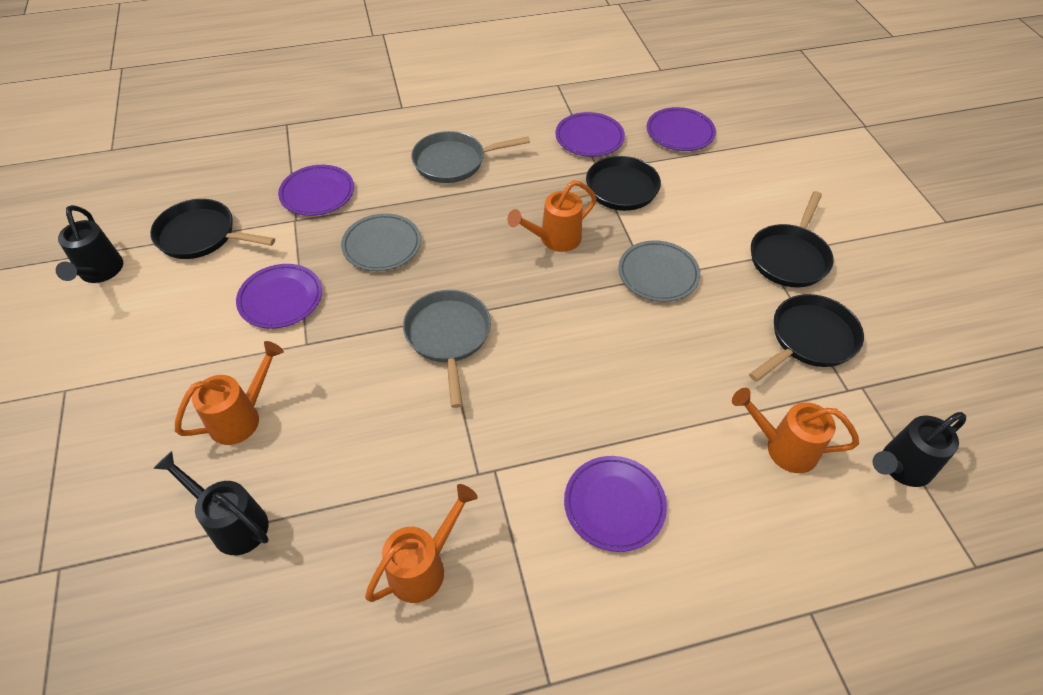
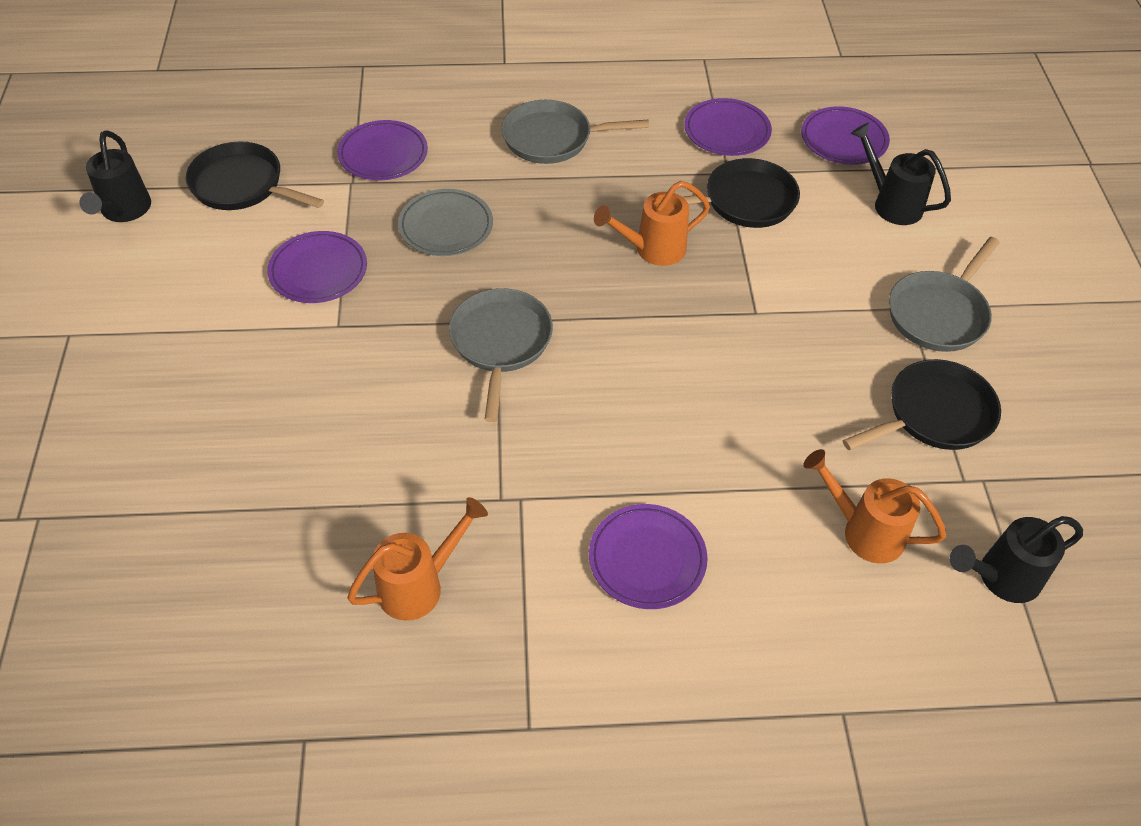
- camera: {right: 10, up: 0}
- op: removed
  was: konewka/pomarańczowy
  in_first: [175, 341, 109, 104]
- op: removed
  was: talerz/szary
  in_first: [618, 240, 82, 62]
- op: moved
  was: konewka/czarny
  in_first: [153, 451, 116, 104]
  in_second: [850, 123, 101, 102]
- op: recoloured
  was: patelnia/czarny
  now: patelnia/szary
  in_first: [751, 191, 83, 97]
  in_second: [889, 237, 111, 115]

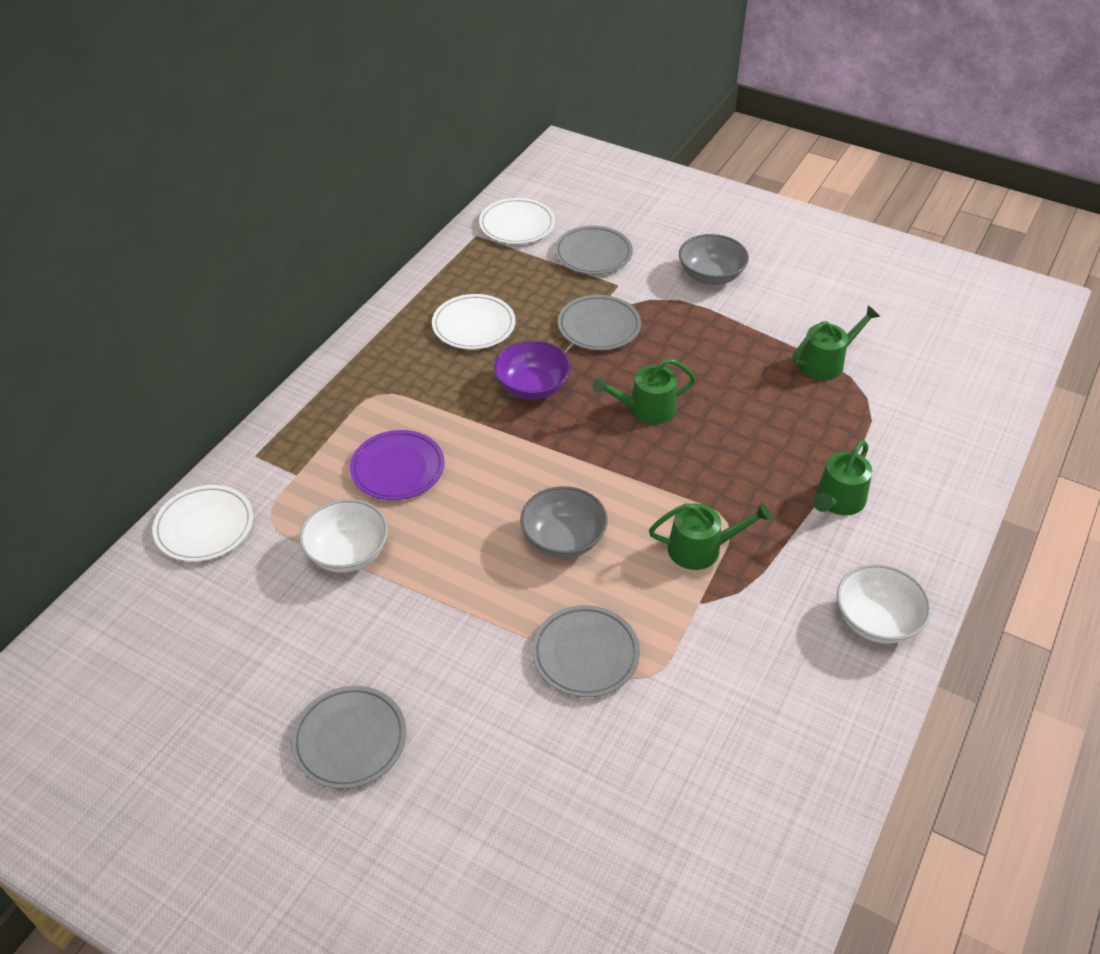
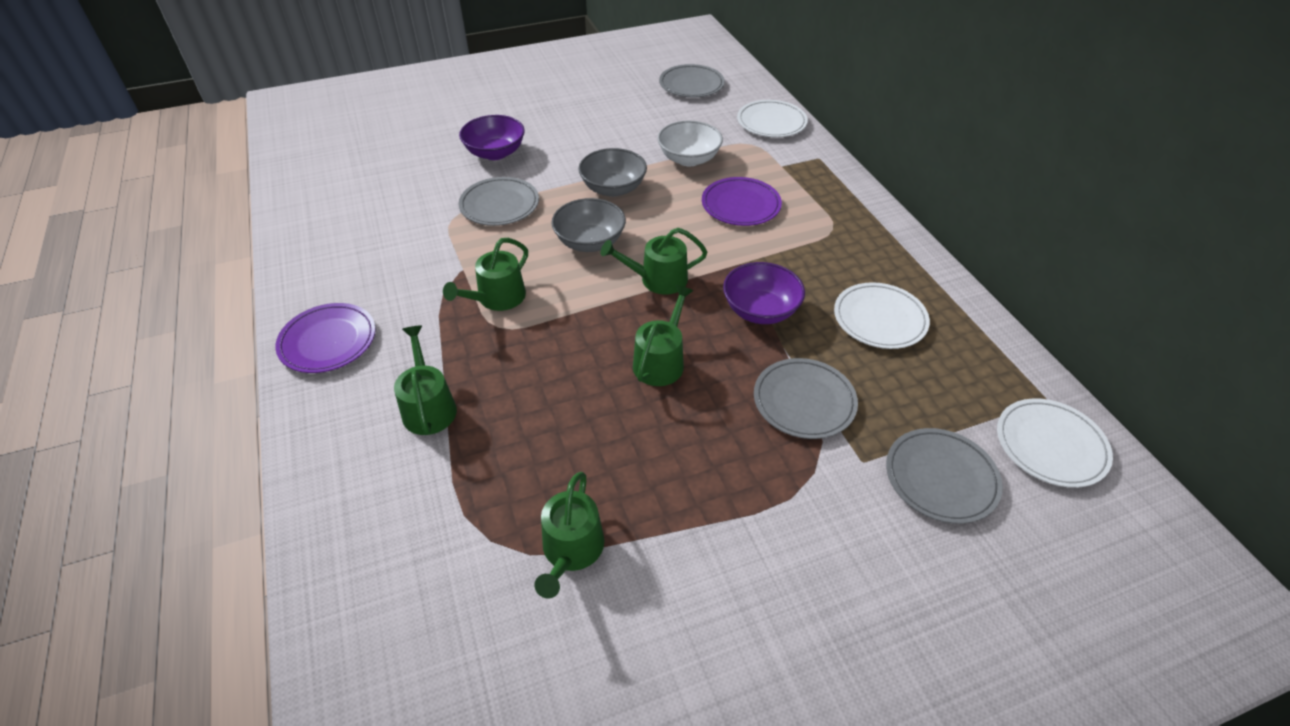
- camera: {right: 130, up: 0}
- op: added
  now: miska/fioletowy
  in_second: [459, 115, 66, 45]
- op: added
  now: konewka/zielony
  in_second: [600, 228, 108, 67]
- op: moved
  was: talerz/szary
  in_first: [291, 686, 116, 103]
  in_second: [659, 64, 66, 33]
- op: moved
  was: miska/szary
  in_first: [679, 234, 70, 51]
  in_second: [578, 148, 69, 49]
- op: replaced
  was: miska/biały
  now: talerz/fioletowy
  in_first: [837, 564, 94, 80]
  in_second: [275, 303, 101, 70]

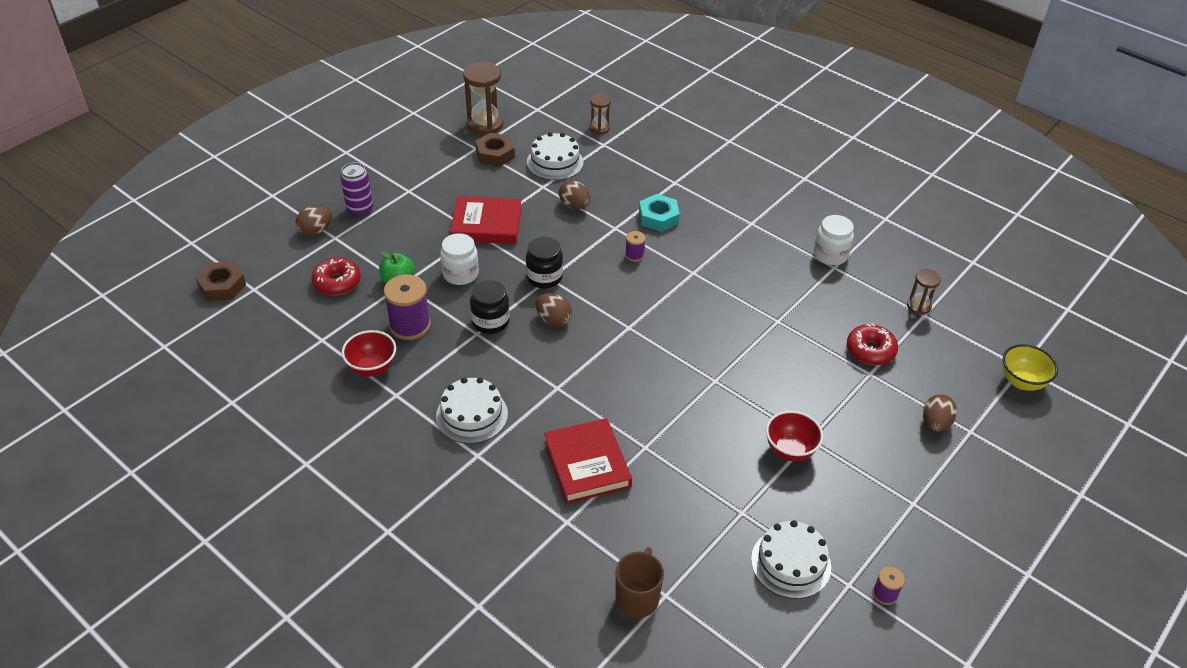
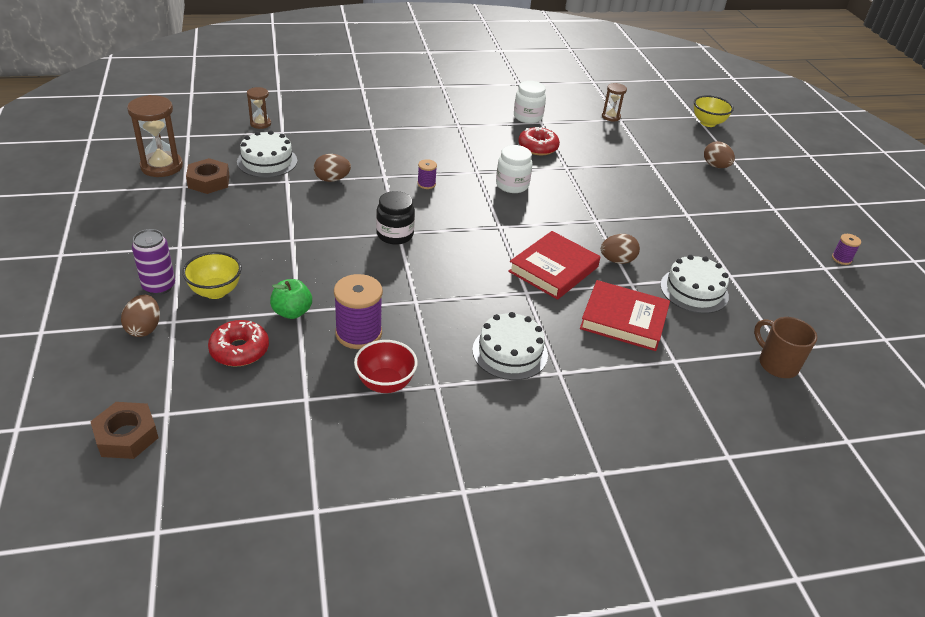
- camera: {right: -55, up: -5}
- op: removed
  was: słoik/czarny
  in_first: [470, 280, 40, 54]
- op: removed
  was: nakrętka/turkusowy
  in_first: [639, 194, 40, 38]
- op: removed
  was: miska/czerwony
  in_first: [766, 411, 57, 50]
- op: added
  now: miska/żółty
  in_second: [182, 252, 60, 47]
- op: moved
  was: słoik/biały
  in_first: [440, 233, 39, 52]
  in_second: [496, 145, 36, 48]
- op: moved
  was: książka/czerwony
  in_first: [450, 196, 72, 48]
  in_second: [508, 231, 92, 69]
- op: moved
  was: jajko/brązowy
  in_first: [535, 293, 37, 33]
  in_second: [601, 234, 39, 30]
- op: moved
  was: tort/biały
  in_first: [751, 520, 80, 79]
  in_second: [660, 255, 69, 58]
- op: moved
  was: donut/czerwony
  in_first: [847, 323, 51, 42]
  in_second: [518, 127, 42, 28]

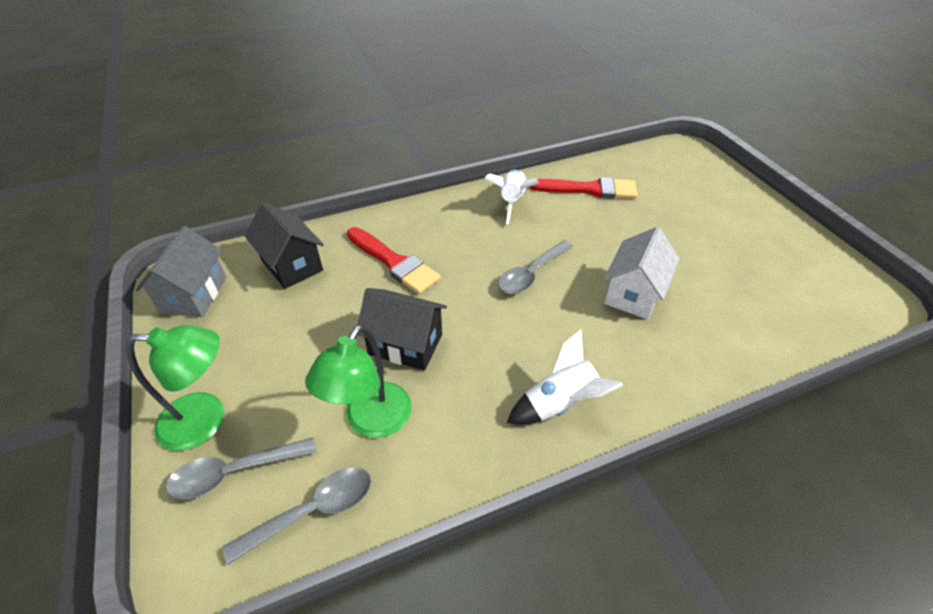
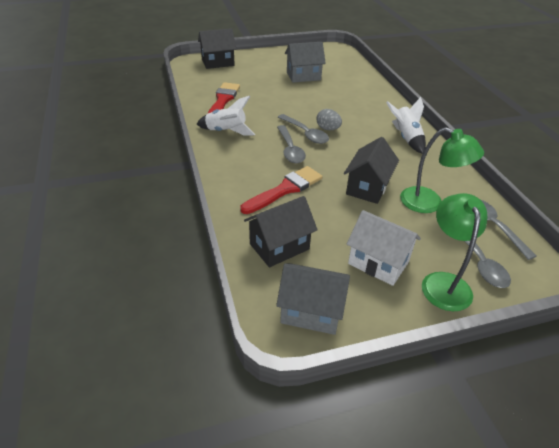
- camera: {right: -85, up: -5}
- op: added
  now: domek/czarny
  in_second: [198, 28, 38, 41]
- op: added
  now: łyżka/szary
  in_second: [277, 125, 29, 38]
- op: added
  now: domek/szary
  in_second: [285, 42, 41, 41]
- op: added
  now: jajko/szary
  in_second: [316, 109, 26, 21]
- op: moved
  was: domek/biały
  in_first: [604, 227, 76, 92]
  in_second: [347, 210, 74, 76]

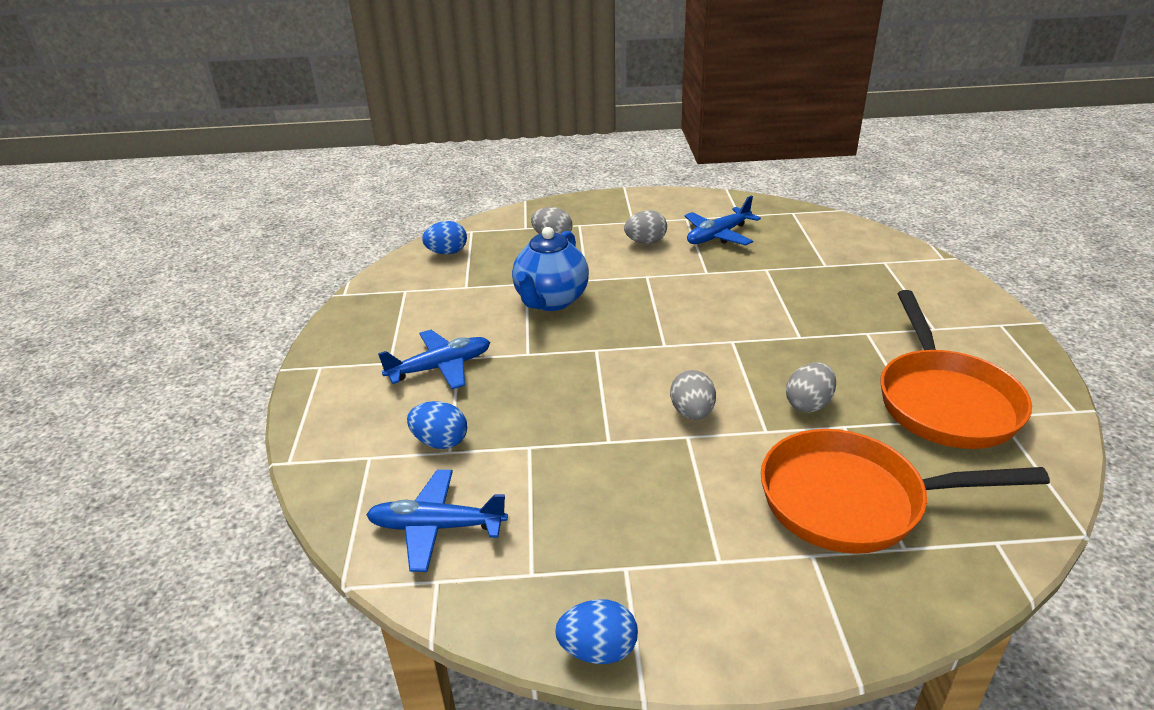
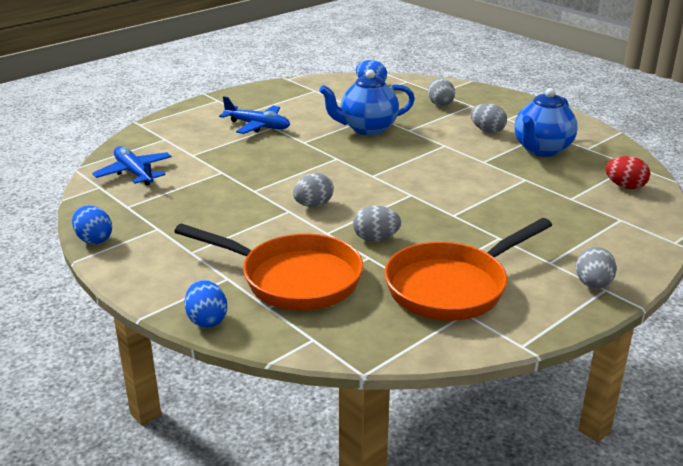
- camera: {right: 50, up: -5}
- op: added
  now: jajko/szary
  in_second: [575, 247, 42, 42]
- op: added
  now: jajko/czerwony
  in_second: [605, 156, 45, 33]
- op: moved
  was: jajko/niebieski
  in_first: [407, 401, 60, 48]
  in_second: [185, 280, 42, 48]
- op: replaced
  was: samolot/niebieski
  now: imbryk/niebieski
  in_first: [685, 195, 76, 50]
  in_second: [514, 88, 64, 69]
- op: turned
  was: patelnia/pomarańczowy
  in_first: [761, 429, 289, 125]
  in_second: [174, 224, 189, 86]
  clockwise: 150

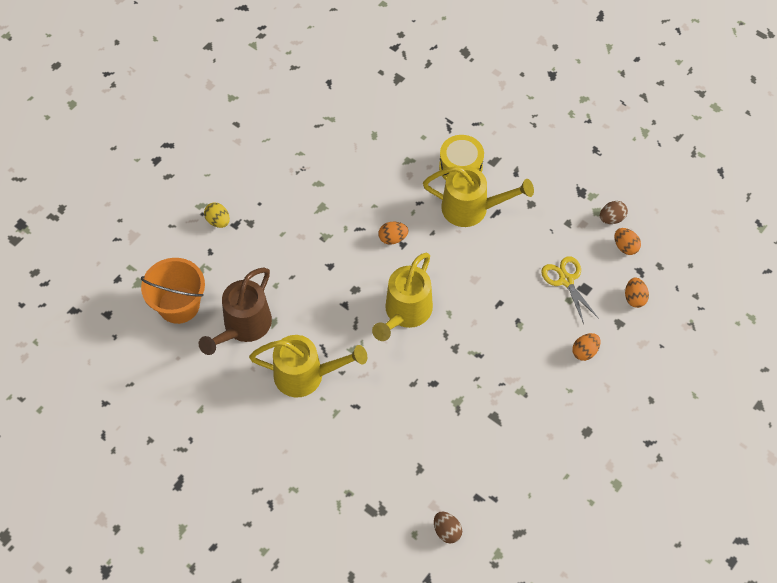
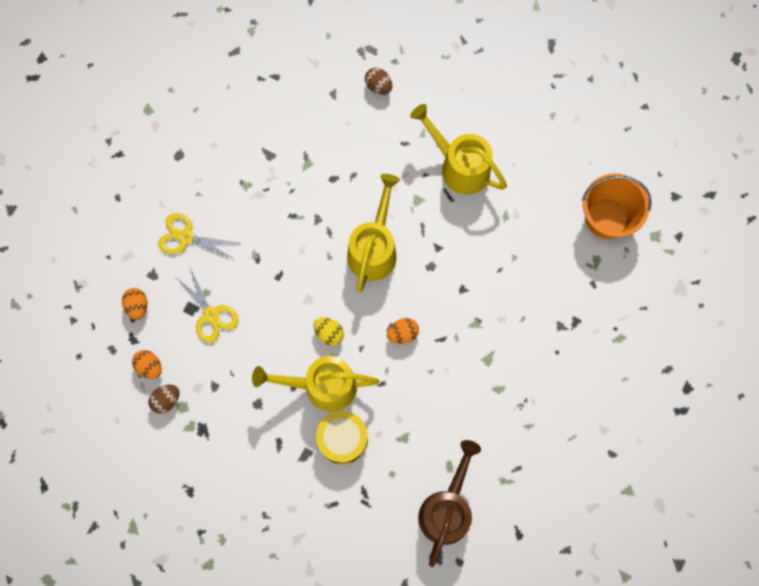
- camera: {right: 170, up: 15}
- op: moved
  was: konewka/brązowy
  in_first: [199, 267, 73, 88]
  in_second: [418, 440, 63, 127]
- op: moved
  was: jajko/żółty
  in_first: [204, 202, 26, 26]
  in_second: [314, 317, 30, 29]
- op: moved
  was: jajko/brązowy
  in_first: [434, 512, 28, 32]
  in_second: [365, 68, 27, 27]
- op: replaced
  was: jajko/pomarańczowy
  now: nożyczki/żółty
  in_first: [572, 333, 28, 28]
  in_second: [158, 213, 80, 46]
- op: turned
  was: konewka/żółty
  in_first: [249, 335, 118, 62]
  in_second: [410, 104, 97, 91]
  clockwise: 45

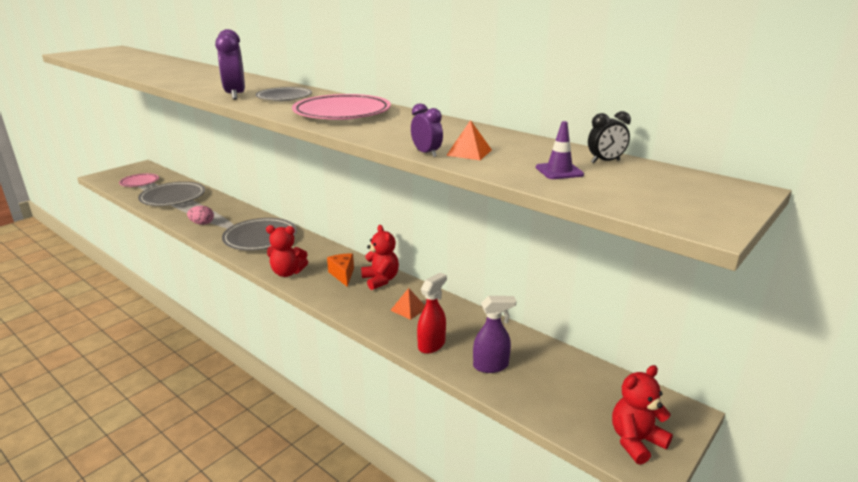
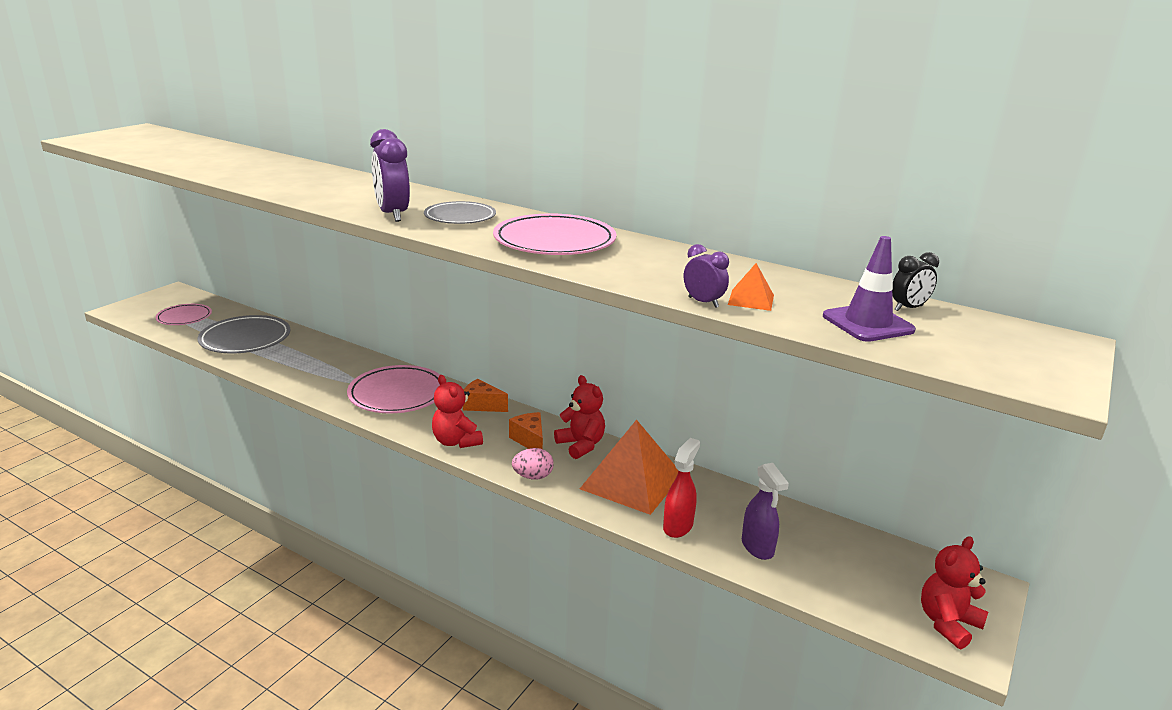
- camera: {right: -10, up: 0}
- op: added
  now: ser/pomarańczowy
  in_second: [463, 379, 45, 33]
- op: moved
  was: jajko/różowy
  in_first: [187, 206, 27, 19]
  in_second: [512, 448, 42, 32]
- op: recoloured
  was: talerz/szary
  now: talerz/różowy
  in_first: [222, 218, 75, 33]
  in_second: [347, 365, 93, 48]
- op: turned
  was: miś/czerwony
  in_first: [266, 225, 42, 52]
  in_second: [432, 375, 51, 73]
  clockwise: 60
- op: turned
  was: spryskiwacz/fioletowy
  in_first: [473, 296, 44, 77]
  in_second: [742, 463, 47, 97]
  clockwise: 90
- op: resized
  was: piramida/pomarańczowy
  in_first: [390, 288, 35, 32]
  in_second: [580, 420, 98, 95]
  ratio: 2.32
- op: resized
  was: pachołek/fioletowy
  in_first: [536, 121, 48, 58]
  in_second: [823, 236, 93, 106]
  ratio: 1.56

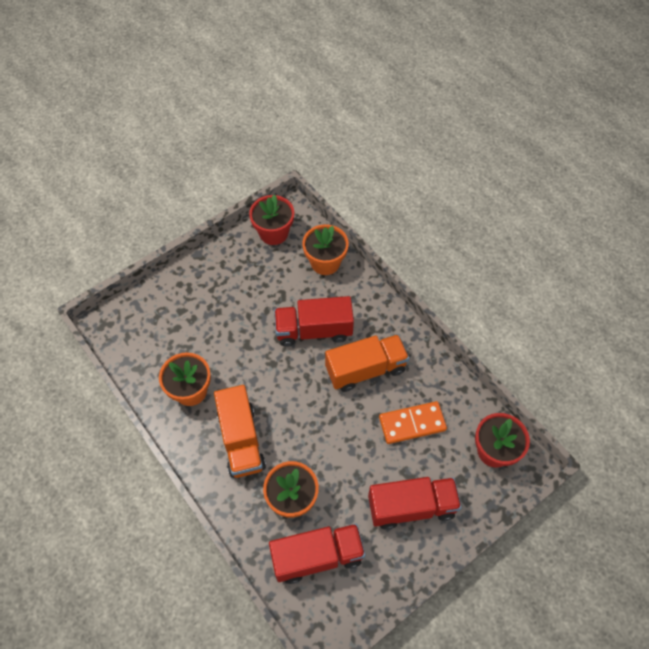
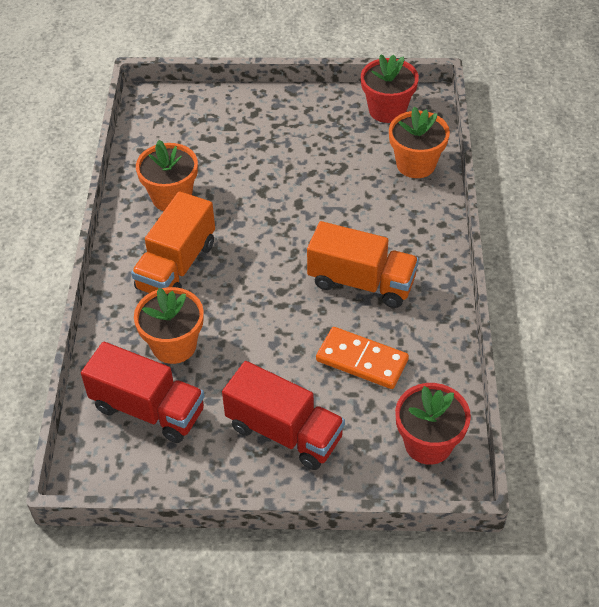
- camera: {right: 40, up: -10}
- op: removed
  was: ciężarówka/czerwony
  in_first: [274, 296, 80, 51]

